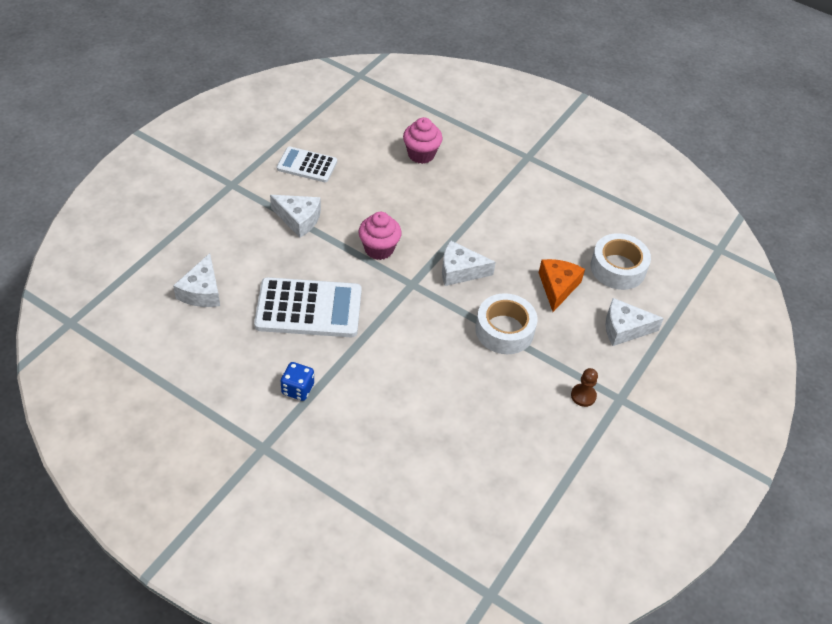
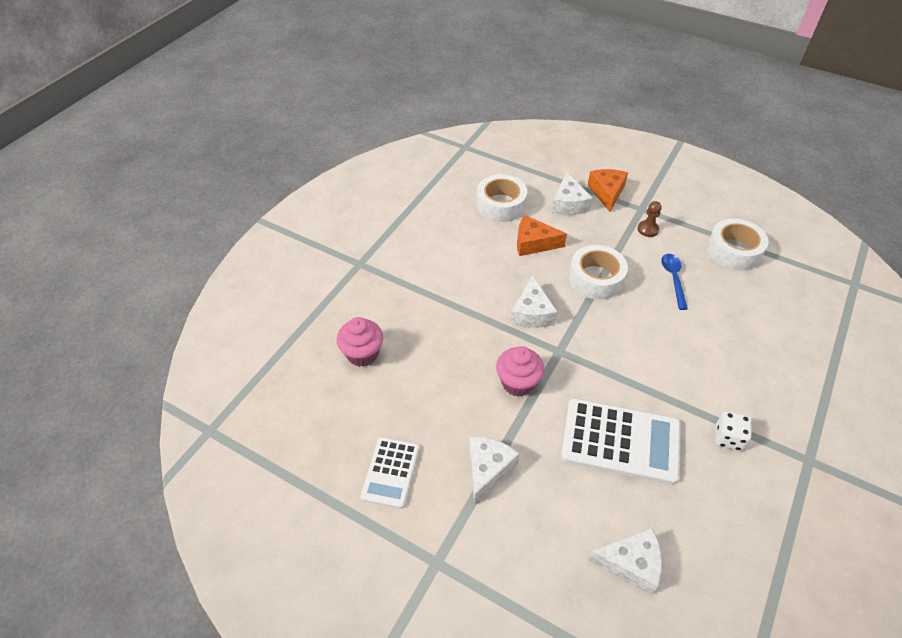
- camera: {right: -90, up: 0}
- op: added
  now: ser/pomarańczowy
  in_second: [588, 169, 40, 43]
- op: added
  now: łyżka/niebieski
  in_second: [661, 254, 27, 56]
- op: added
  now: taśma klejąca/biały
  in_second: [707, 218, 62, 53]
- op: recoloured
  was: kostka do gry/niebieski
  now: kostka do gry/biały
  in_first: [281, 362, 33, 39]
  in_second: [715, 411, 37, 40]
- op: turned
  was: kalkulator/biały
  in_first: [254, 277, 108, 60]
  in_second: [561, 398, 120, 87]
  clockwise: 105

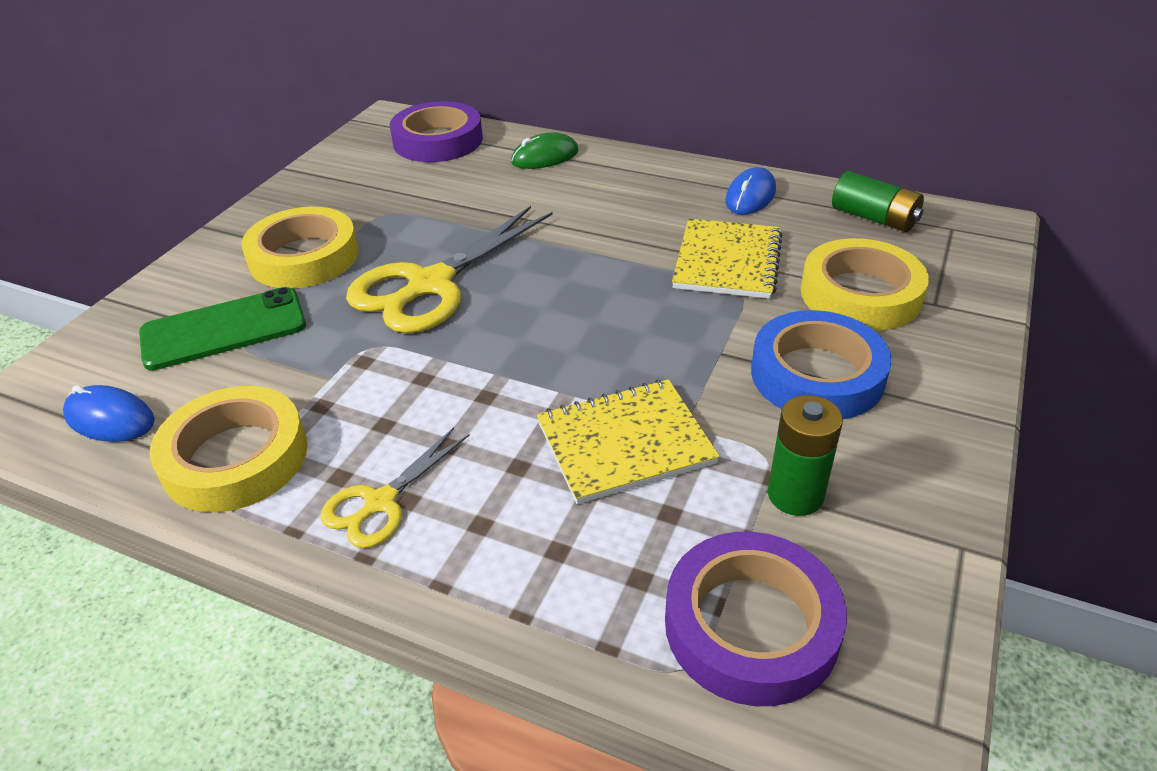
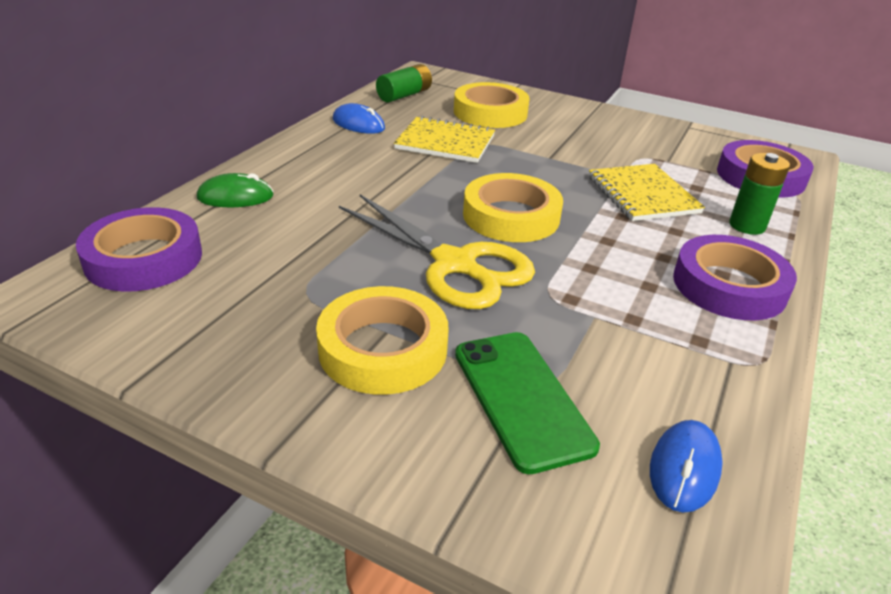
- camera: {right: -90, up: -5}
- op: removed
  was: taśma klejąca/niebieski
  in_first: [751, 310, 141, 109]
- op: moved
  was: taśma klejąca/żółty
  in_first: [150, 386, 157, 126]
  in_second: [463, 173, 100, 69]
- op: moved
  was: bateria/zielony
  in_first: [768, 395, 75, 121]
  in_second: [729, 153, 61, 82]
- op: replaced
  was: nożyczki/żółty
  now: taśma klejąca/fioletowy
  in_first: [320, 427, 150, 121]
  in_second: [673, 235, 124, 85]
- op: turned
  was: myszka/zielony
  in_first: [511, 132, 68, 37]
  in_second: [197, 173, 77, 34]
  clockwise: -75

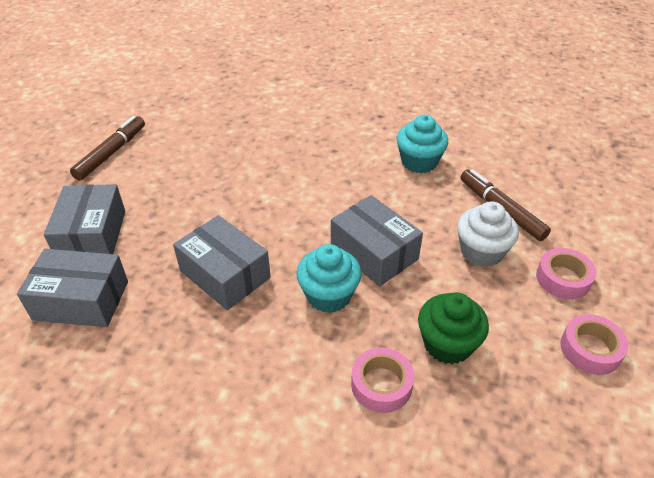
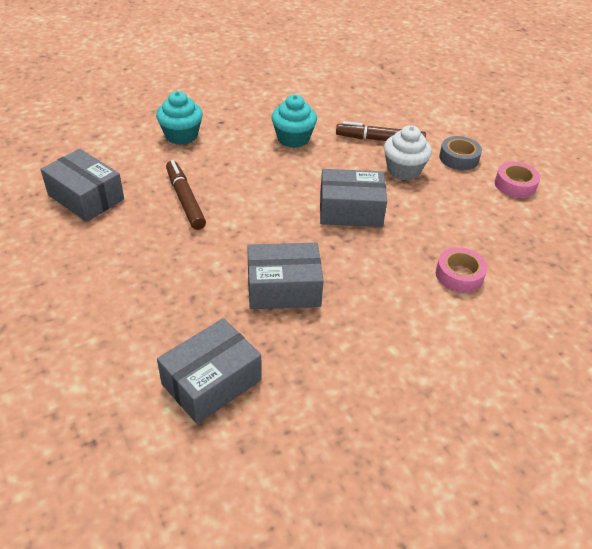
- camera: {right: -50, up: 0}
- op: removed
  was: muffinka/zielony
  in_first: [418, 292, 71, 72]
- op: moved
  was: pudełko/szary
  in_first: [44, 184, 81, 70]
  in_second: [40, 149, 84, 73]
- op: moved
  was: flamaster/brązowy
  in_first: [70, 116, 75, 65]
  in_second: [166, 160, 40, 70]
- op: moved
  was: muffinka/turkusowy
  in_first: [296, 244, 66, 69]
  in_second: [156, 91, 47, 54]
- op: recoloured
  was: taśma klejąca/różowy
  now: taśma klejąca/szary
  in_first: [536, 248, 60, 52]
  in_second: [439, 136, 43, 34]

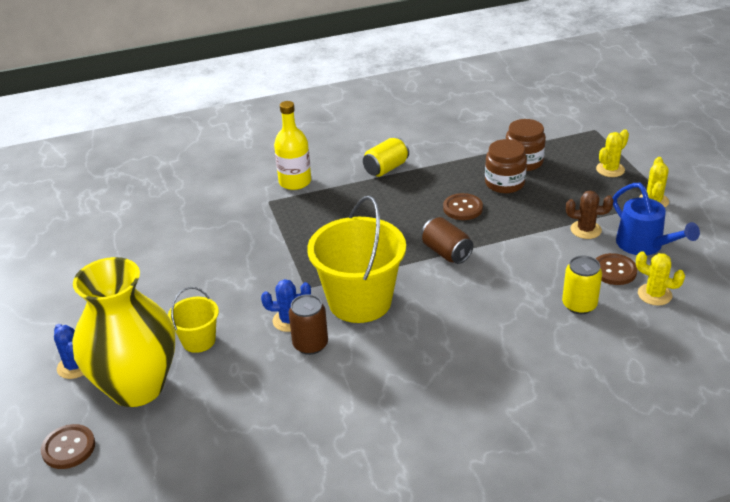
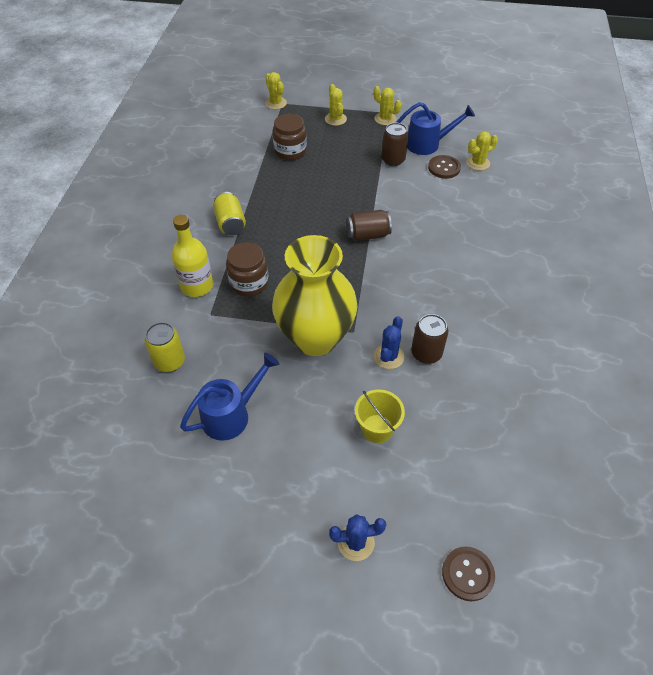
- camera: {right: -65, up: 15}
- op: removed
  was: wiadro/żółty
  in_first: [307, 196, 99, 127]
- op: removed
  was: guzik/brązowy
  in_first: [443, 193, 40, 27]
- op: added
  now: konewka/niebieski
  in_second: [180, 353, 99, 88]
- op: added
  now: kaktus/żółty
  in_second: [265, 72, 22, 37]
- op: moved
  was: wazon/żółty
  in_first: [72, 257, 103, 150]
  in_second: [272, 235, 85, 121]
- op: moved
  was: słoik/brązowy
  in_first: [485, 139, 42, 54]
  in_second: [226, 242, 43, 54]
- op: moved
  was: puszka/żółty
  in_first: [562, 256, 40, 58]
  in_second: [145, 322, 40, 50]
- op: replaced
  was: kaktus/brązowy
  now: puszka/brązowy
  in_first: [566, 190, 47, 49]
  in_second: [381, 123, 28, 43]

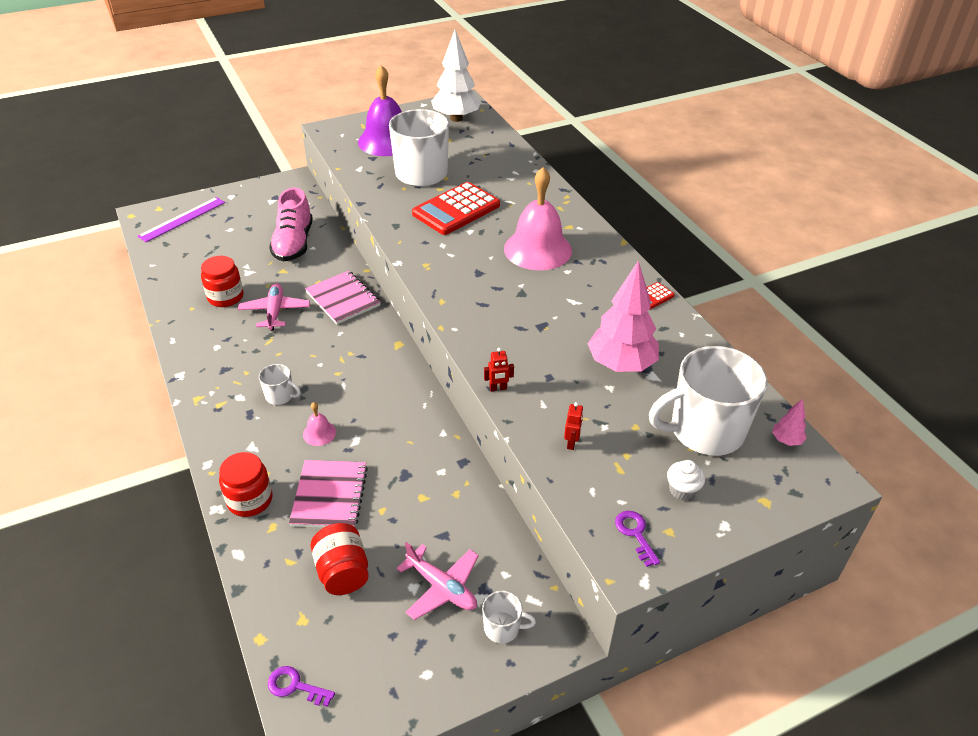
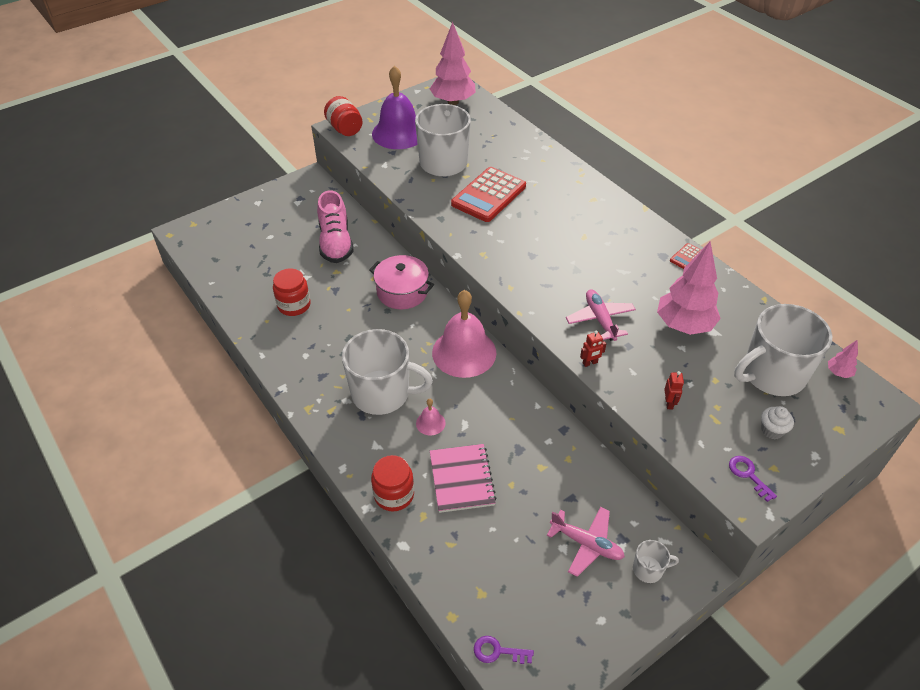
- camera: {right: -10, up: 5}
- op: removed
  was: linijka/fioletowy
  in_first: [137, 197, 88, 45]
- op: moved
  was: samolot/różowy
  in_first: [238, 283, 72, 48]
  in_second: [566, 289, 70, 52]
- op: moved
  was: słoik/czerwony
  in_first: [311, 523, 58, 72]
  in_second: [324, 96, 39, 40]
- op: moved
  was: dzwonek/różowy
  in_first: [504, 167, 68, 103]
  in_second: [432, 290, 64, 88]
- op: replaced
  was: zeszyt/różowy
  now: garnek/różowy
  in_first: [305, 271, 75, 53]
  in_second: [369, 255, 65, 54]
- op: recoloured
  was: drzewko/biały
  now: drzewko/różowy
  in_first: [431, 30, 50, 92]
  in_second: [430, 22, 46, 83]
- op: resized
  was: kubek/biały
  in_first: [259, 364, 42, 41]
  in_second: [342, 329, 91, 86]
  ratio: 2.28

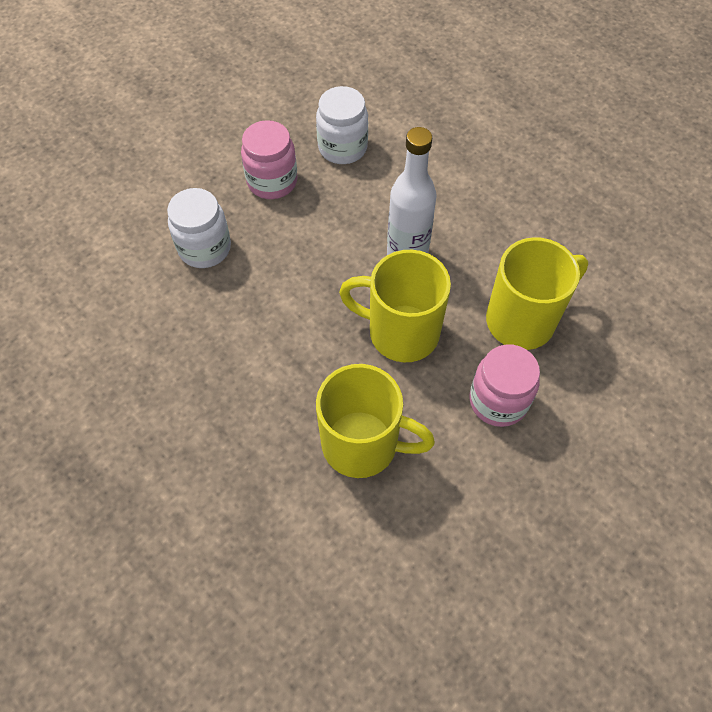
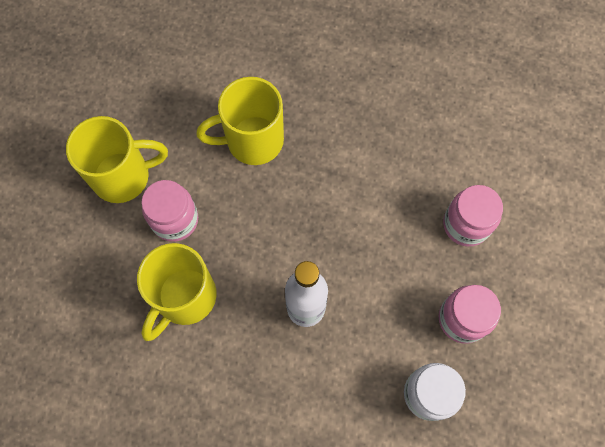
- camera: {right: 150, up: 10}
- op: moved
  was: kubek/żółty
  in_first: [339, 250, 112, 112]
  in_second: [66, 116, 102, 87]
- op: recoloured
  was: słoik/biały
  now: słoik/różowy
  in_first: [167, 188, 64, 80]
  in_second: [443, 185, 60, 61]

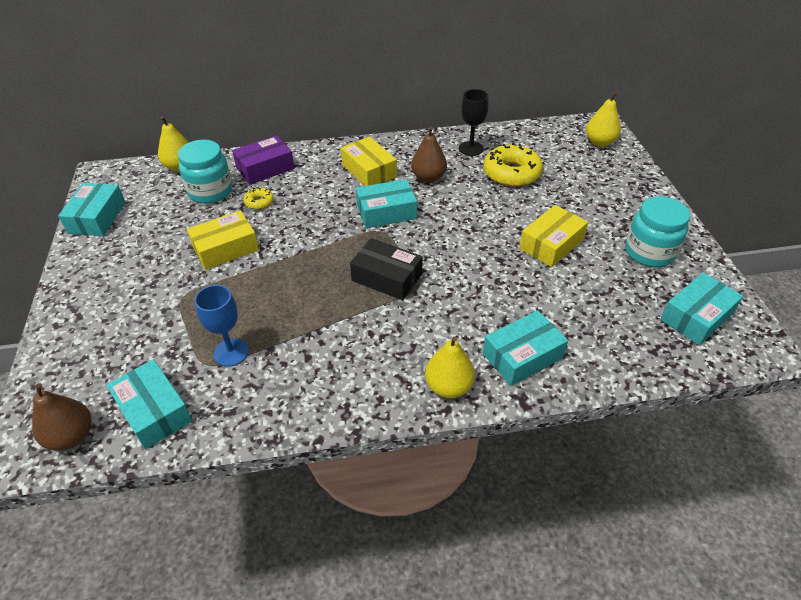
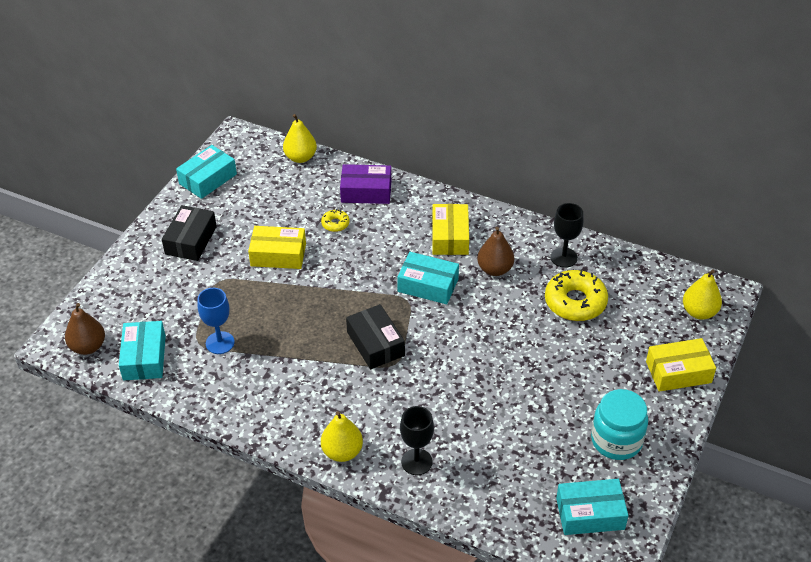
- camera: {right: 35, up: 0}
- op: removed
  was: słoik/turkusowy
  in_first: [178, 140, 54, 64]
- op: added
  now: pudełko/czarny
  in_second: [162, 205, 55, 56]
- op: moved
  was: pudełko/żółty
  in_first: [519, 205, 69, 62]
  in_second: [646, 338, 70, 54]
- op: replaced
  was: pudełko/turkusowy
  now: kielich/czarny
  in_first: [483, 310, 85, 76]
  in_second: [400, 406, 34, 69]

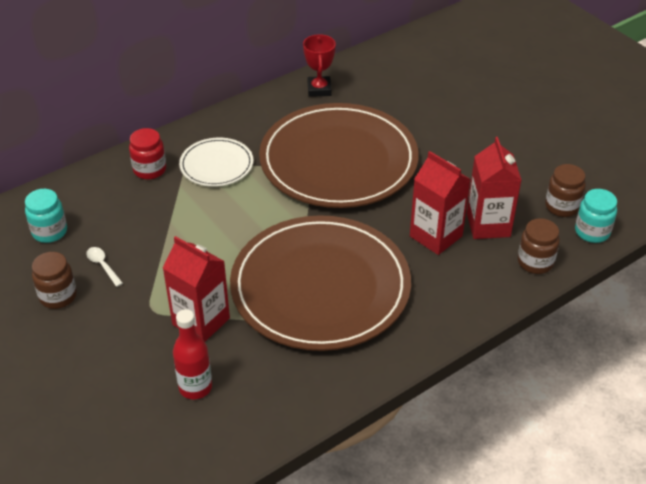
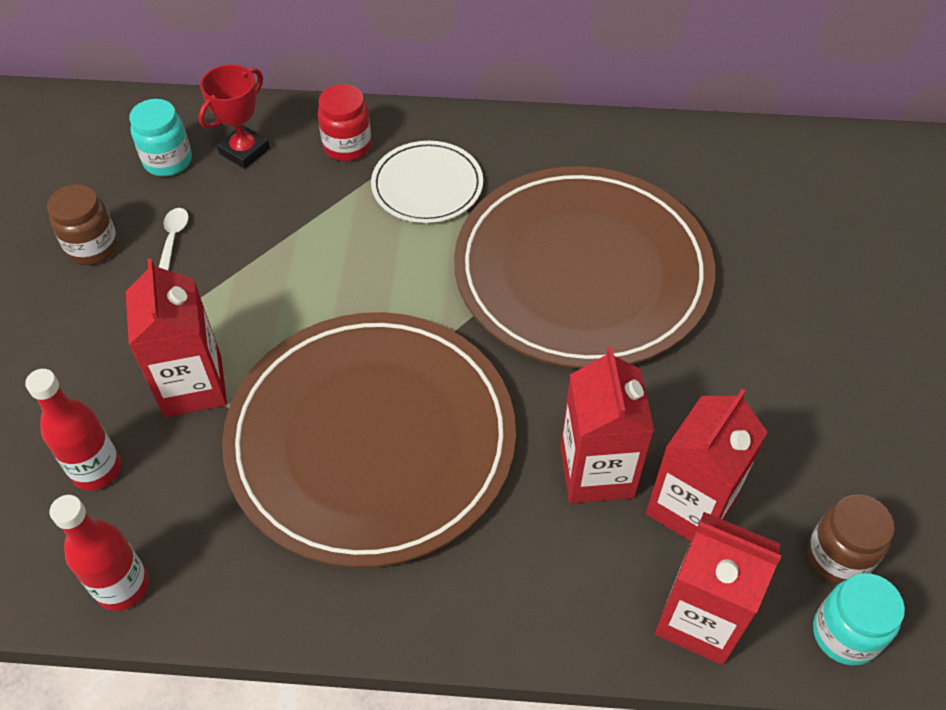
- camera: {right: 40, up: 10}
- op: added
  now: butelka/czerwony
  in_second: [50, 495, 99, 116]
- op: moved
  was: puchar/czerwony
  in_first: [303, 34, 33, 63]
  in_second: [198, 64, 72, 105]
- op: replaced
  was: słoik/brązowy
  now: karton mleka/czerwony
  in_first: [518, 218, 42, 56]
  in_second: [655, 512, 127, 153]

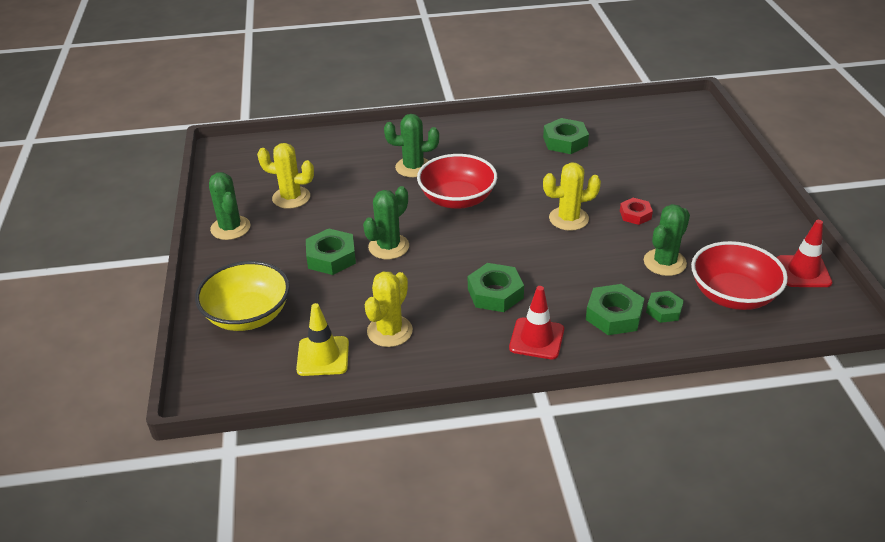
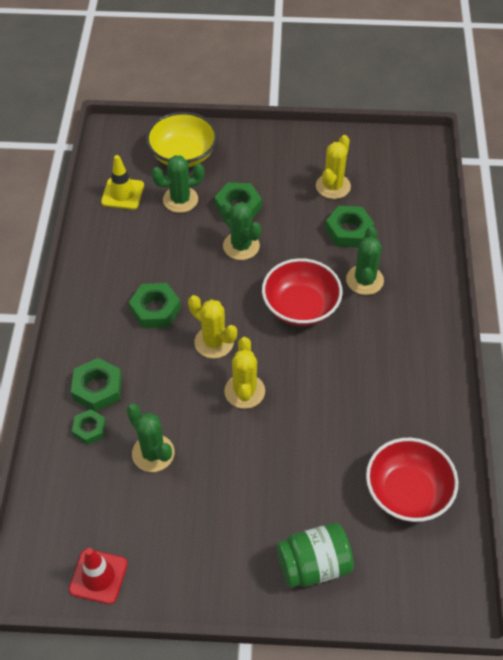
- camera: {right: 100, up: 15}
- op: removed
  was: pachołek/czerwony
  in_first: [509, 286, 55, 73]
- op: removed
  was: nakrętka/czerwony
  in_first: [620, 198, 33, 27]
- op: added
  now: słoik/zielony
  in_second: [277, 523, 77, 65]
- op: moved
  was: kaktus/zielony
  in_first: [209, 172, 41, 68]
  in_second: [151, 155, 53, 58]
- op: moved
  was: kaktus/żółty
  in_first: [365, 271, 48, 76]
  in_second: [188, 295, 49, 63]
- op: moved
  was: nakrętka/zielony
  in_first: [543, 118, 46, 36]
  in_second: [325, 206, 49, 42]
- op: moved
  was: miska/czerwony
  in_first: [691, 241, 97, 69]
  in_second: [366, 438, 92, 84]

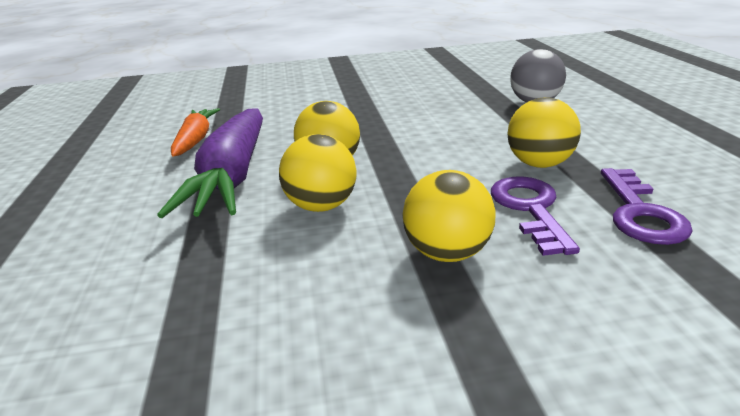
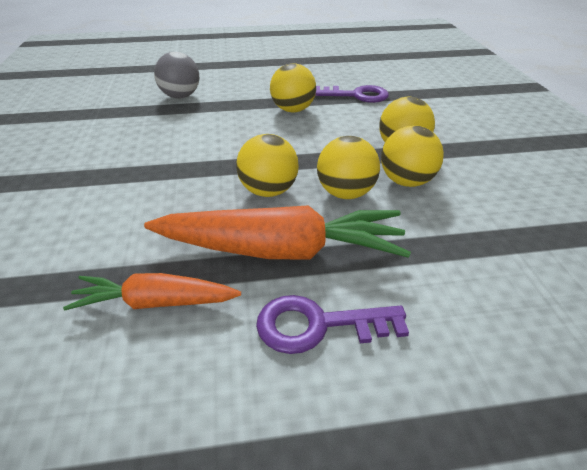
- camera: {right: -90, up: 10}
- op: added
  now: piłka/żółty
  in_second: [381, 125, 63, 62]
- op: moved
  was: klucz/fioletowy
  in_first: [491, 176, 89, 80]
  in_second: [256, 295, 153, 59]
- op: recoloured
  was: marchewka/fioletowy
  now: marchewka/pomarańczowy
  in_first: [157, 109, 106, 109]
  in_second: [144, 205, 267, 55]

